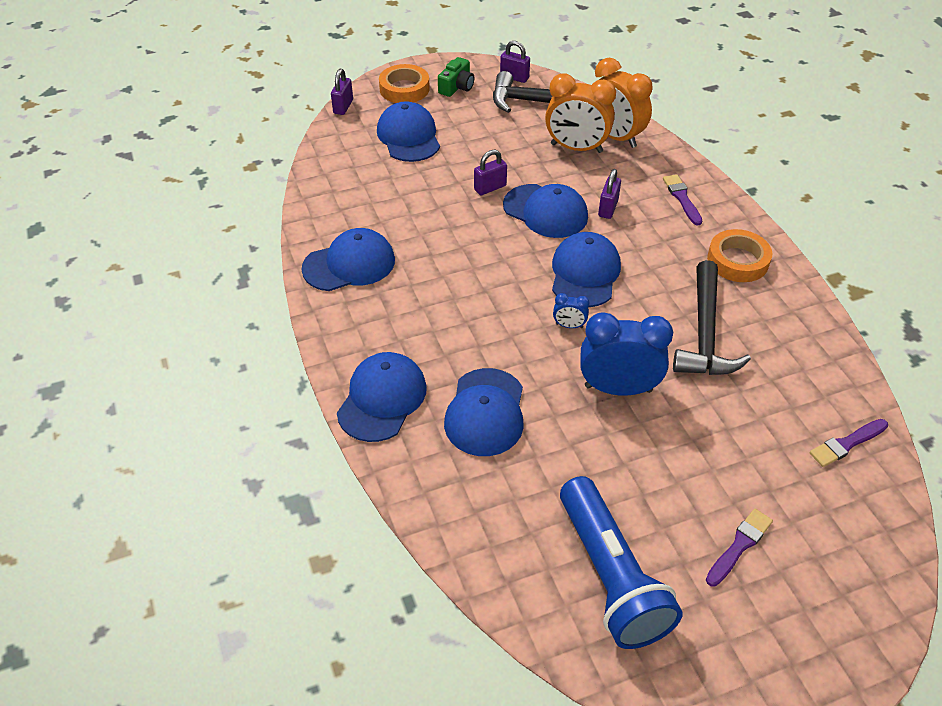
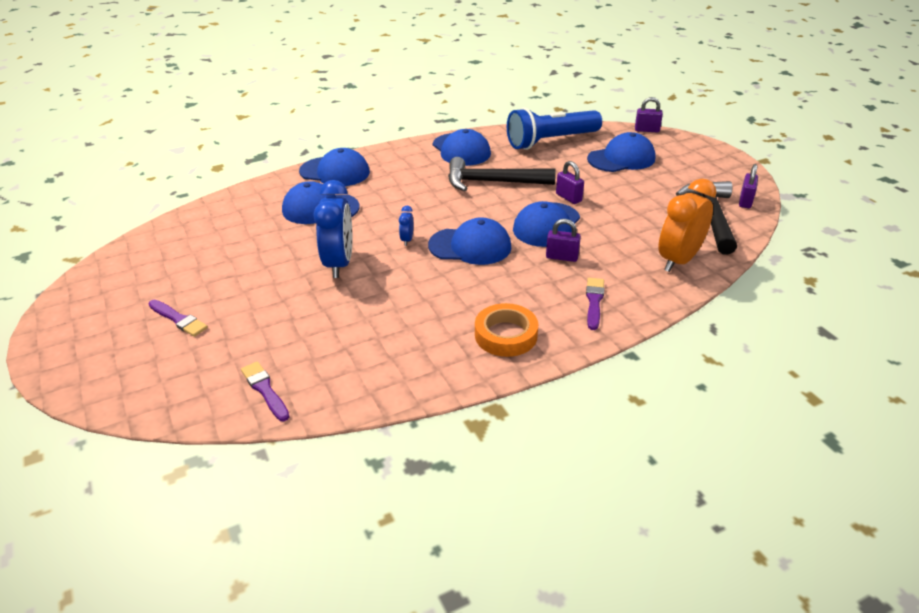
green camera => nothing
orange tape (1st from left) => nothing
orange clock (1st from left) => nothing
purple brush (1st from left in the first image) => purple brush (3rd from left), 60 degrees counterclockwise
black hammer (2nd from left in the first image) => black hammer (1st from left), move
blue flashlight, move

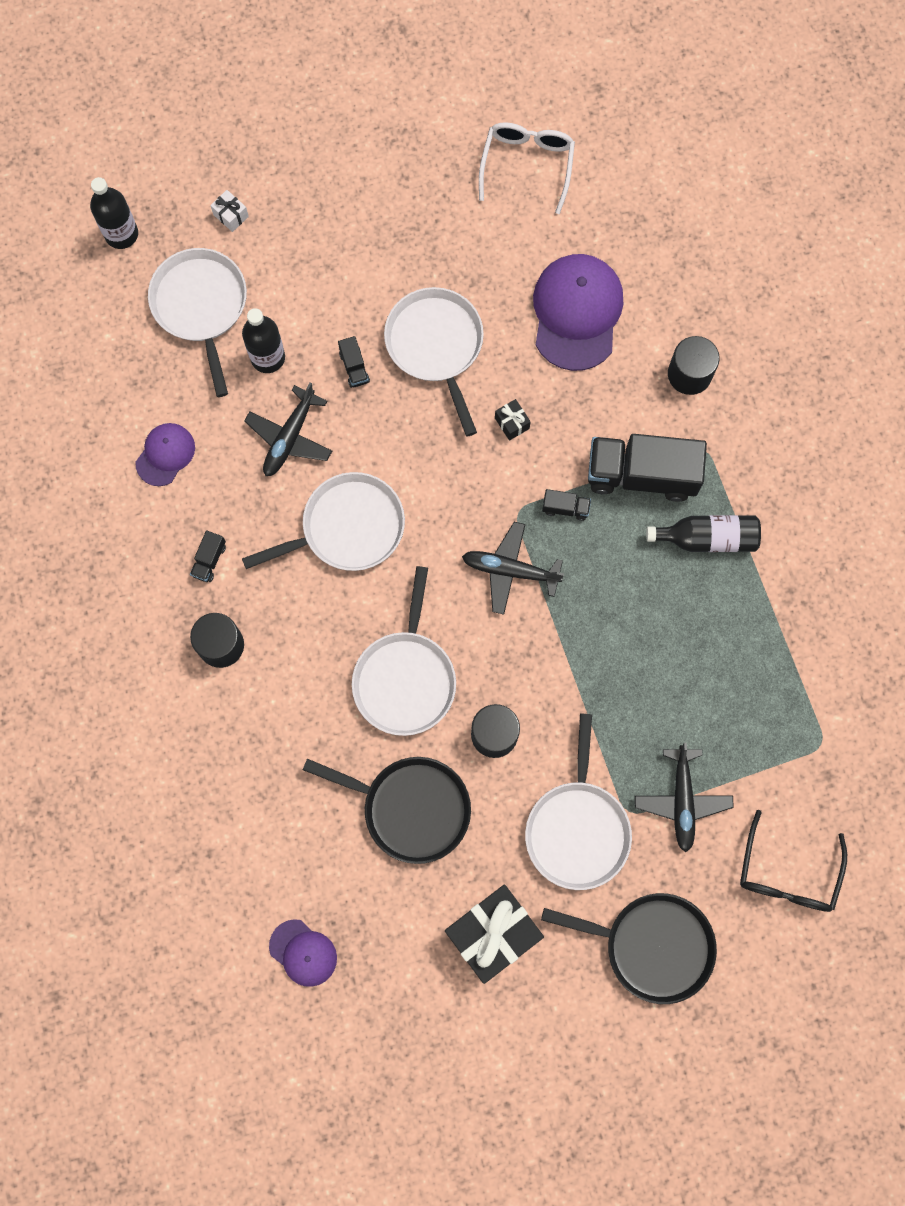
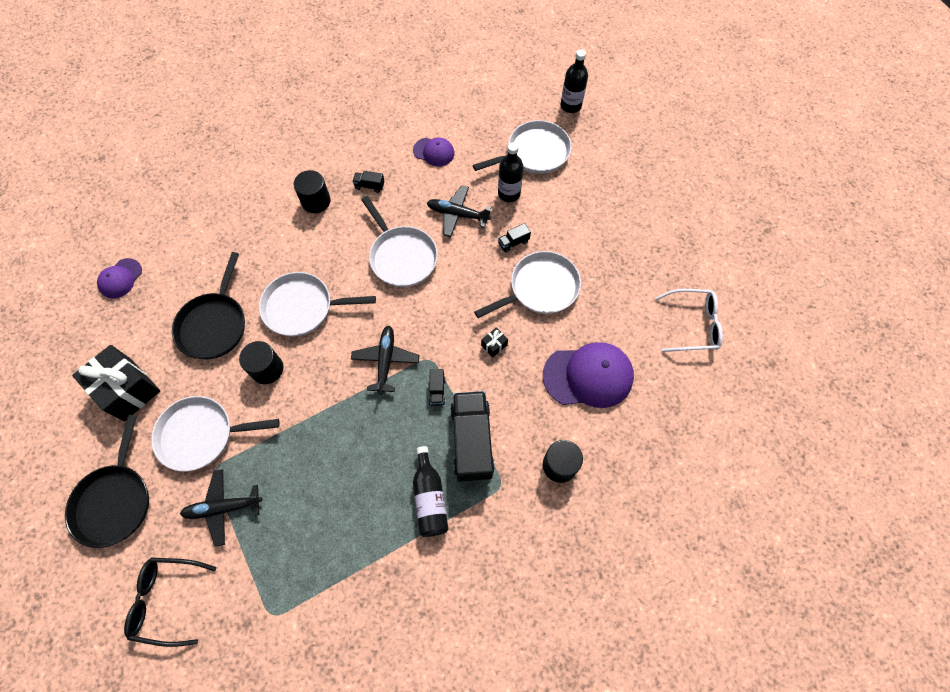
white gift => nothing

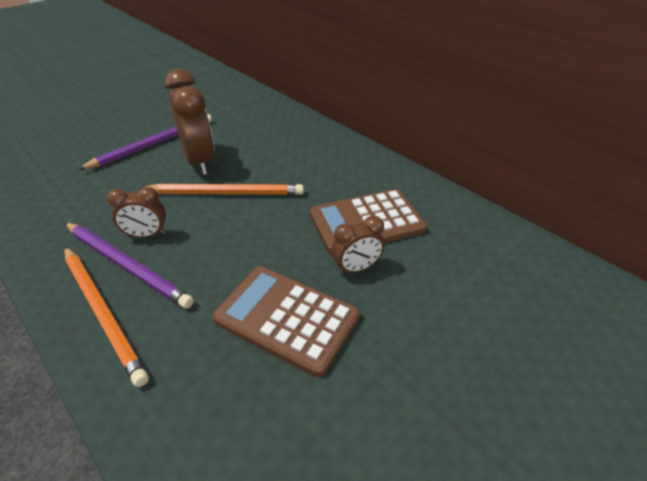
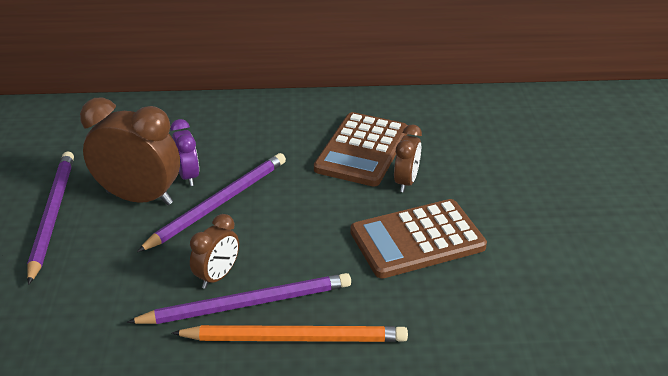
orange pencil (2nd from left) => purple pencil (2nd from left)
nothing => purple clock

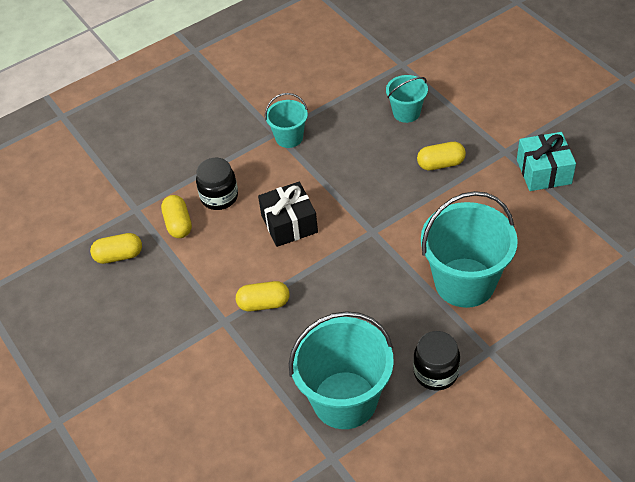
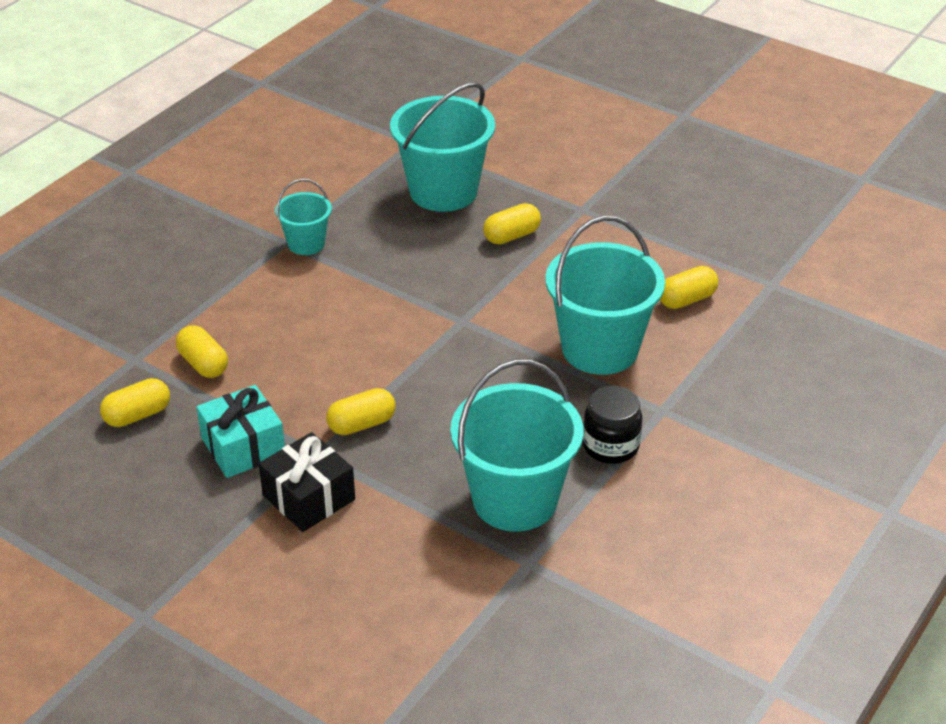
turquoise bucket (3rd from left in the first image) => turquoise bucket (2nd from left), x1.92
turquoise gift, move
black jar (1st from left) => nothing
black gift, move
nothing => yellow capsule (5th from left)

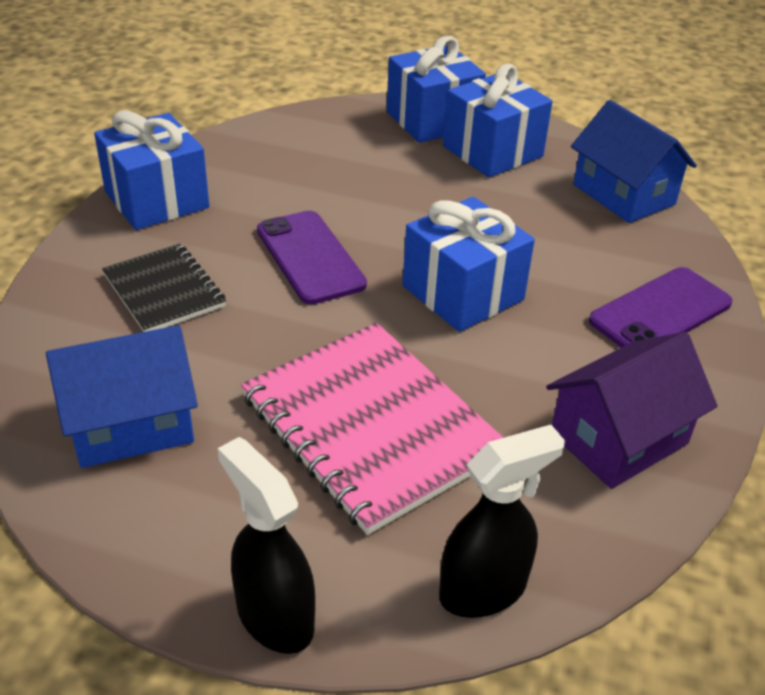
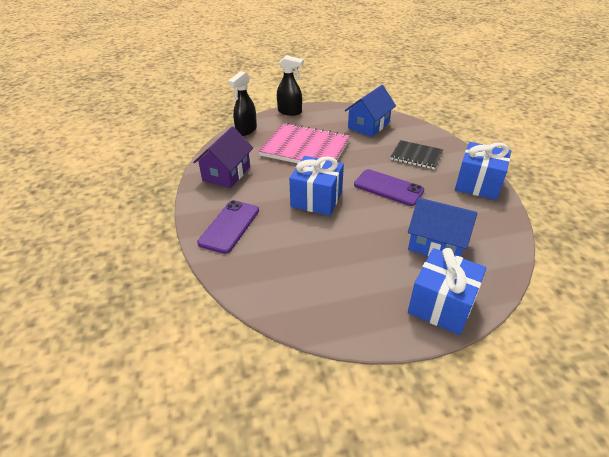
blue gift (4th from left) => nothing
blue house (2nd from left), move

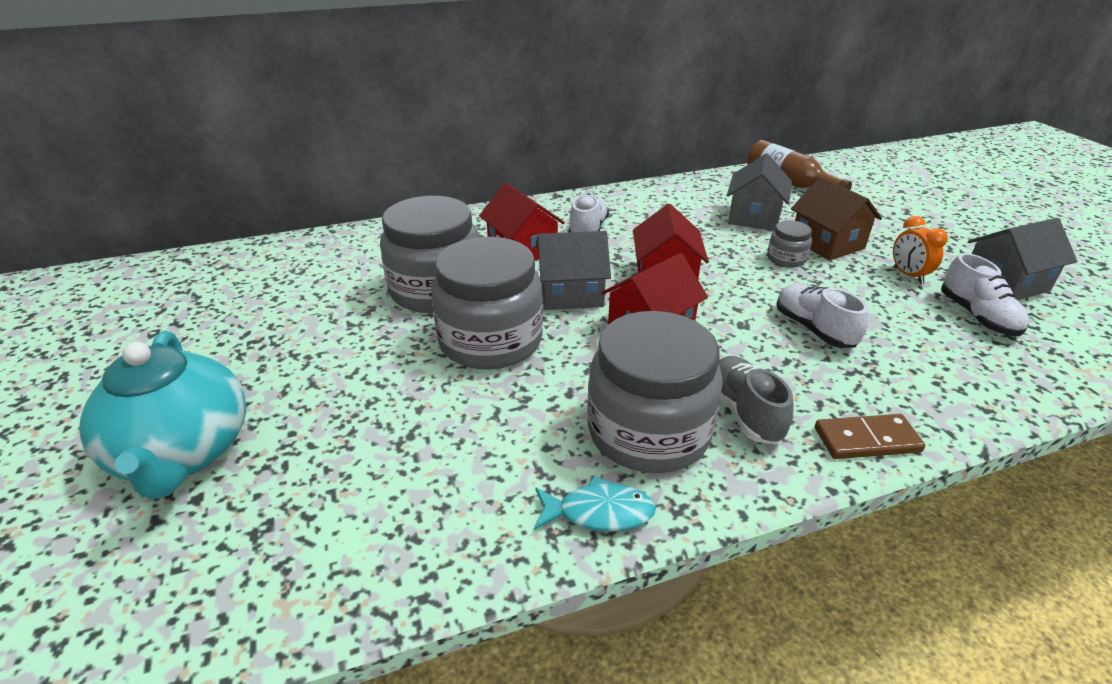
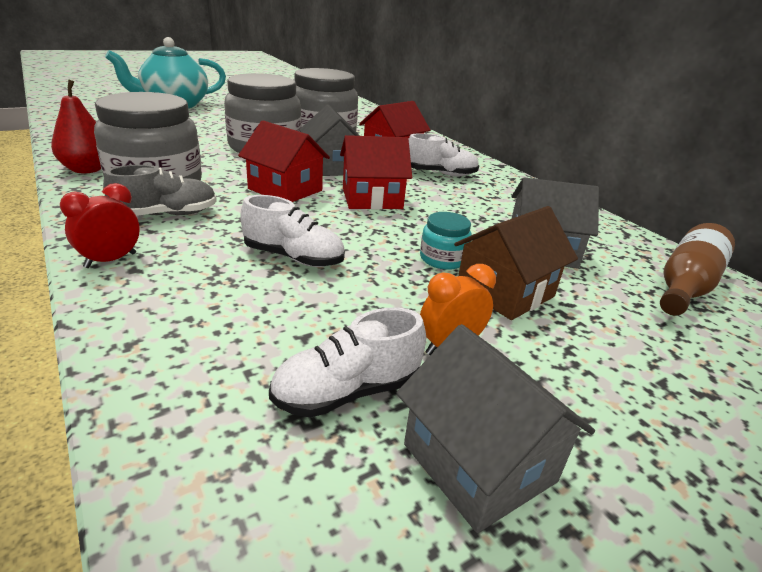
grey jar (4th from left) => turquoise jar
white shoe (2nd from left in the first image) => white shoe (1st from left), 60 degrees clockwise
brown domino => red clock
turquoise fish => red pear

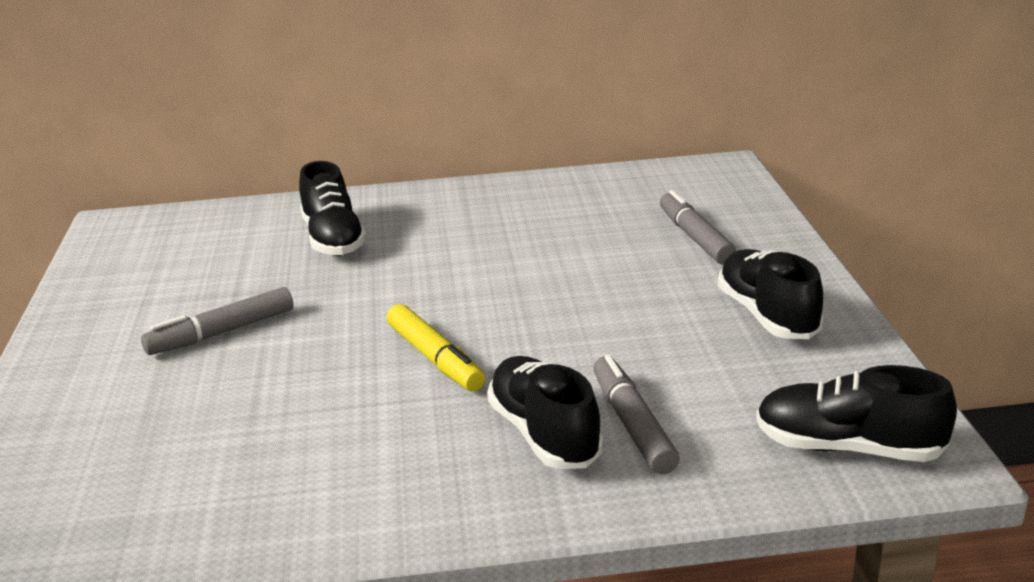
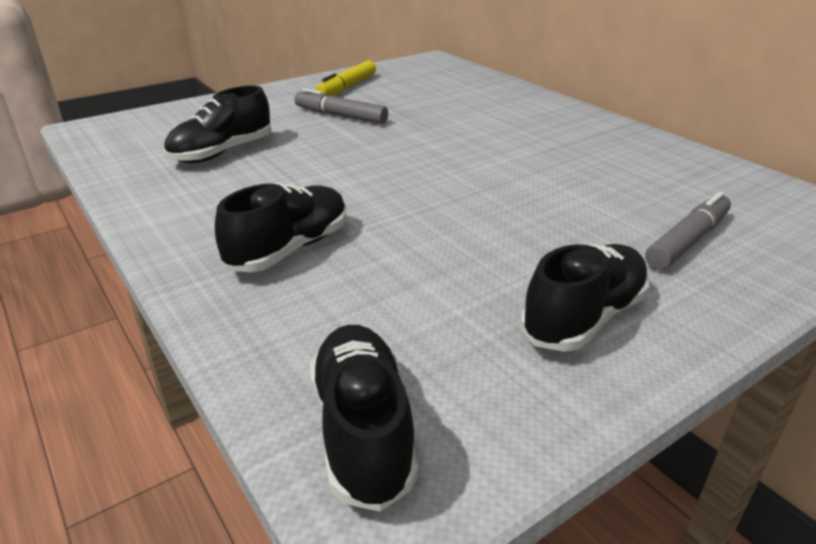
black shoe (1st from left), move
yellow marker, move
grey marker (2nd from left) => nothing

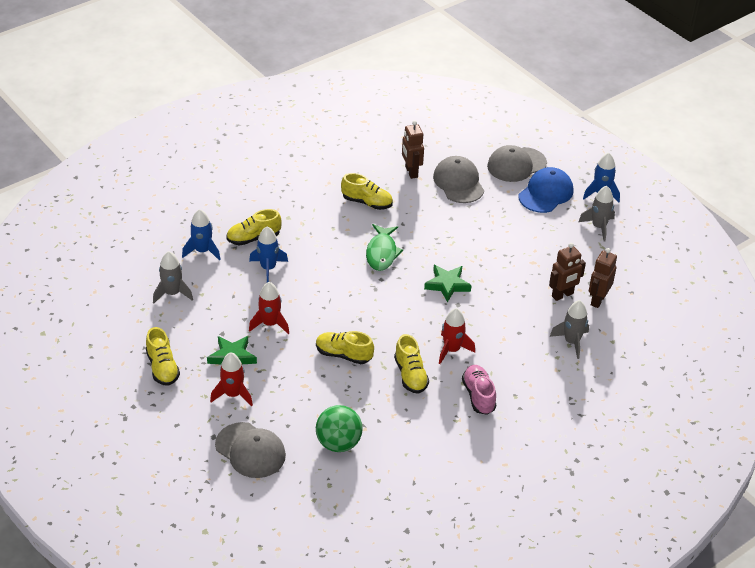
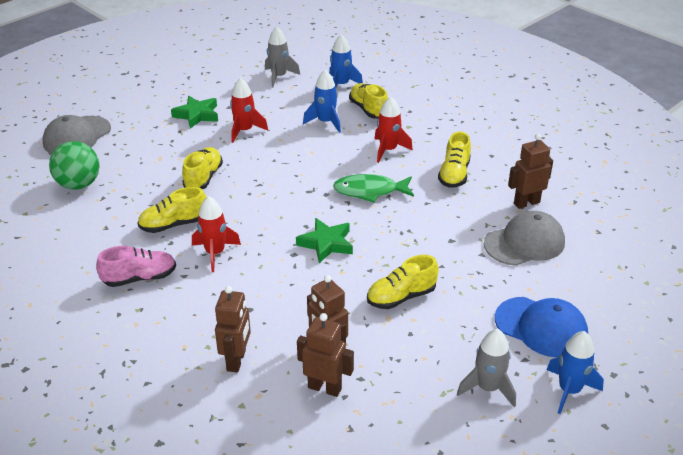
grey cap (3rd from left) => nothing
grey rocket (2nd from left) => brown robot (1st from left)
yellow shoe (1st from left in the first image) => yellow shoe (4th from left), move
red rocket (1st from left in the first image) => red rocket (3rd from left), move

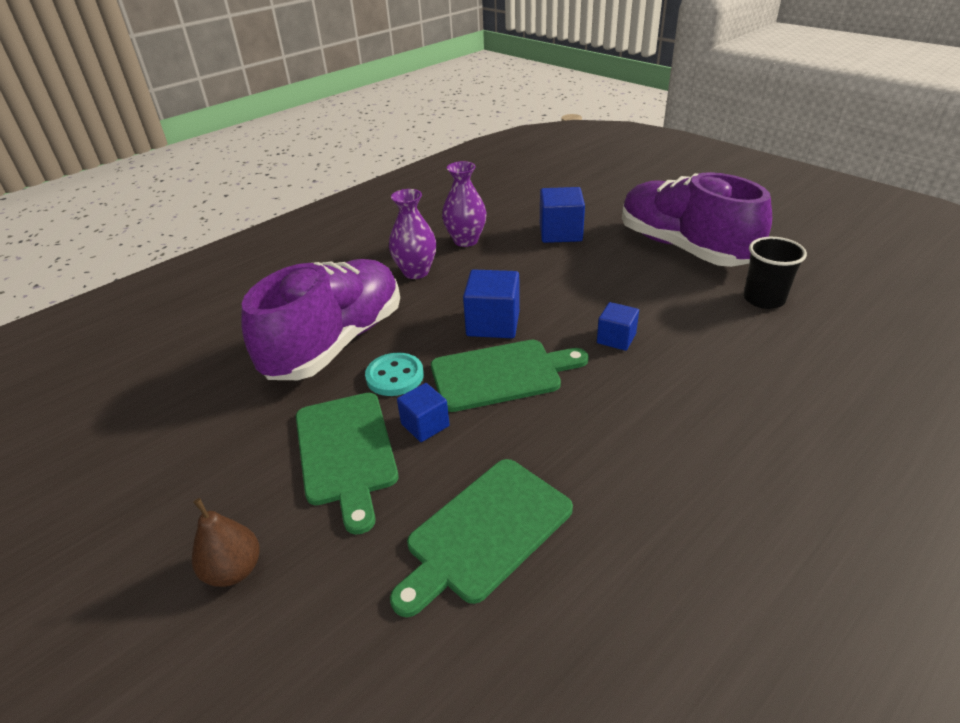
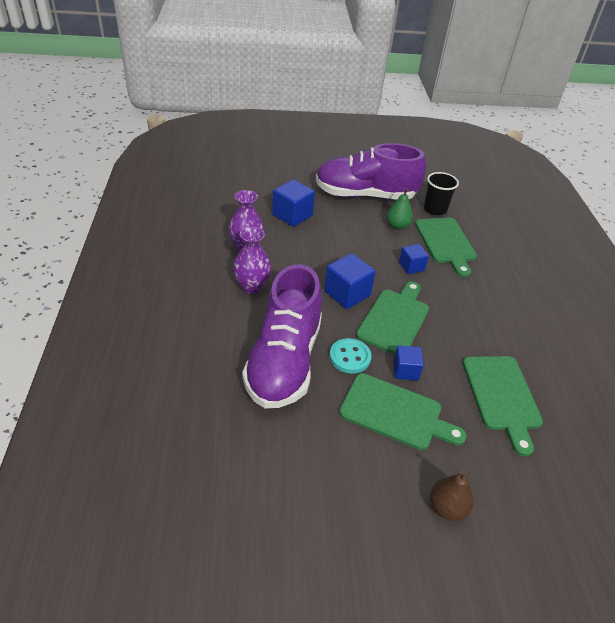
purple shoe (1st from left), 150 degrees counterclockwise
nothing => green pear
nothing => green cutting board (3rd from left)

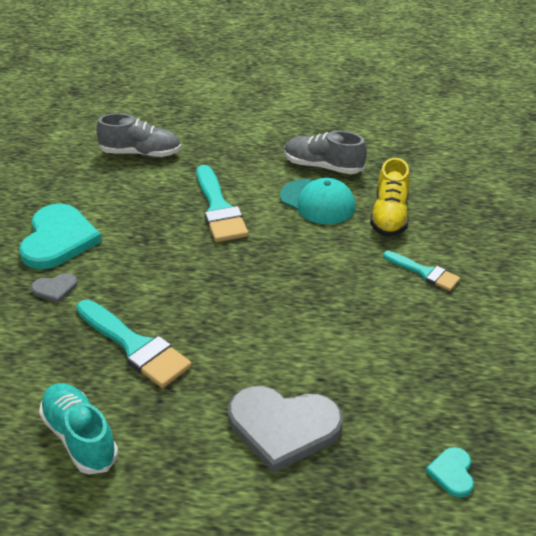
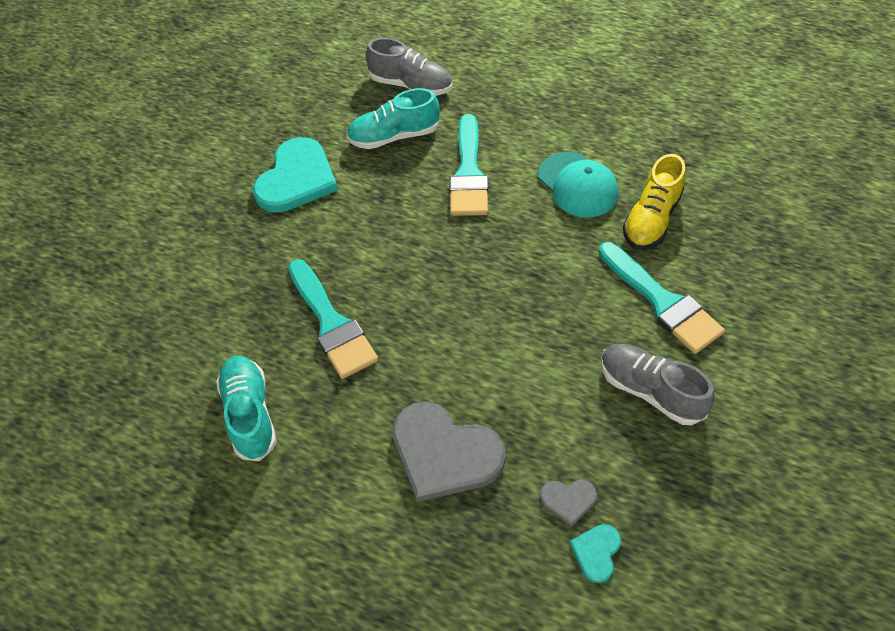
grey shoe (2nd from left), move
turquoise brush (3rd from left), x1.69
grey heart (1st from left in the first image) => grey heart (2nd from left), move
nothing => turquoise shoe (2nd from left)

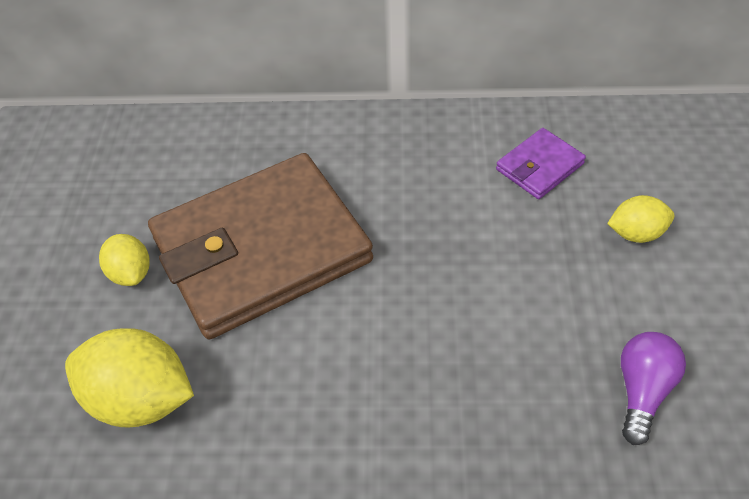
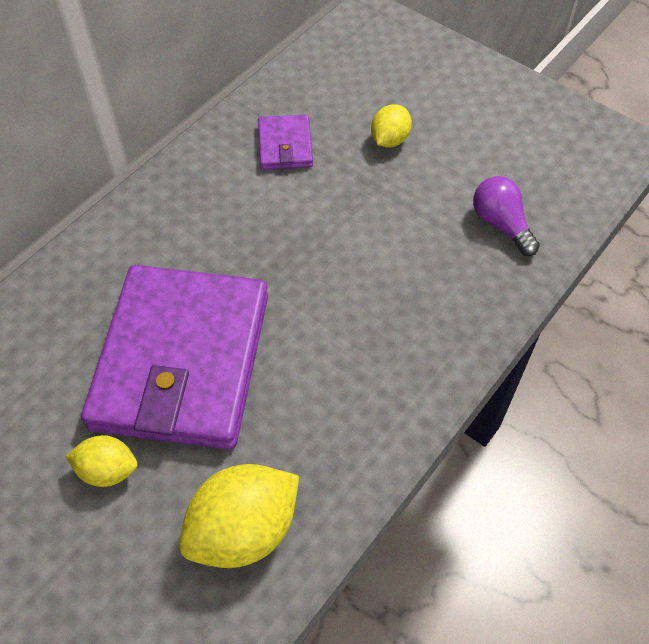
brown wallet => purple wallet (1st from left)

